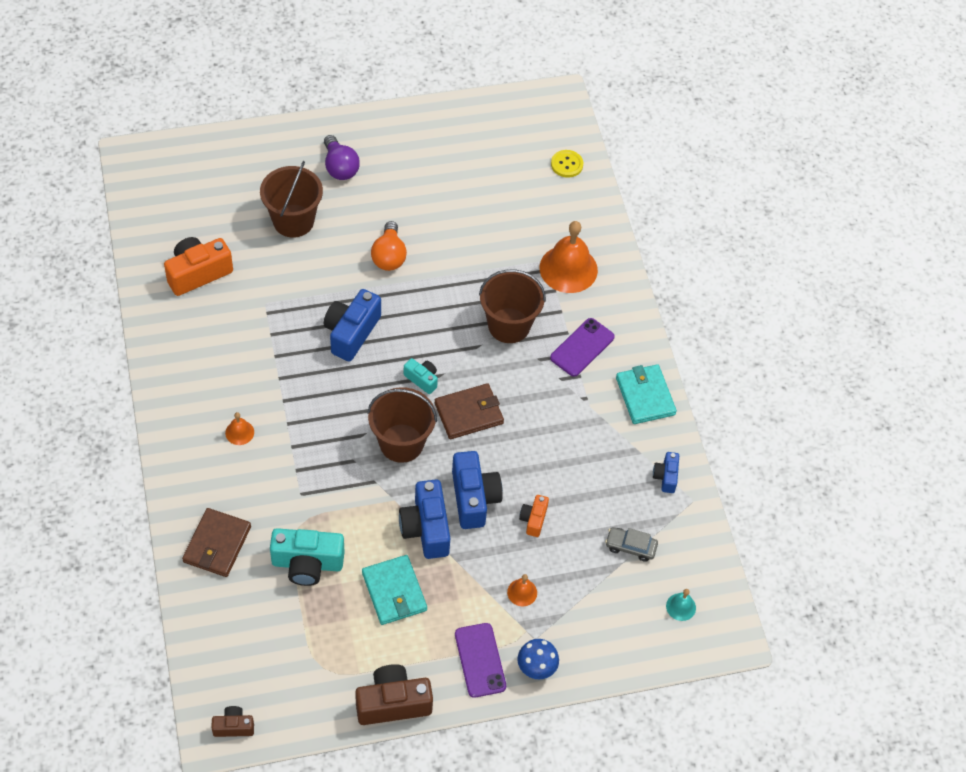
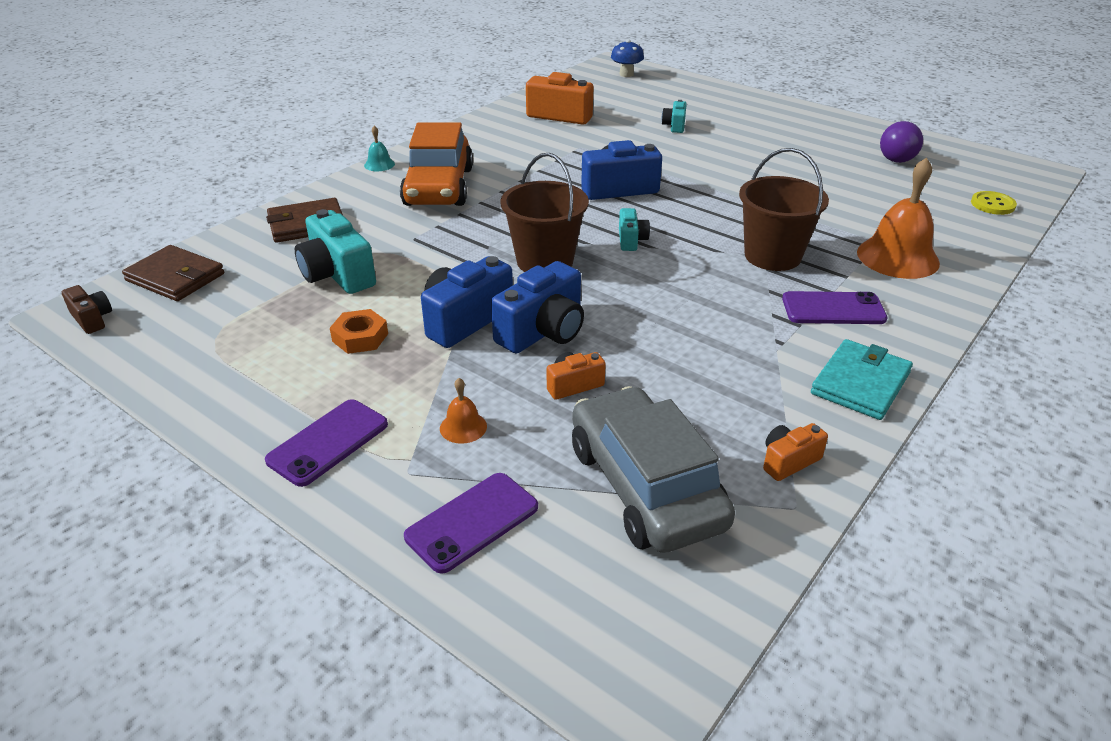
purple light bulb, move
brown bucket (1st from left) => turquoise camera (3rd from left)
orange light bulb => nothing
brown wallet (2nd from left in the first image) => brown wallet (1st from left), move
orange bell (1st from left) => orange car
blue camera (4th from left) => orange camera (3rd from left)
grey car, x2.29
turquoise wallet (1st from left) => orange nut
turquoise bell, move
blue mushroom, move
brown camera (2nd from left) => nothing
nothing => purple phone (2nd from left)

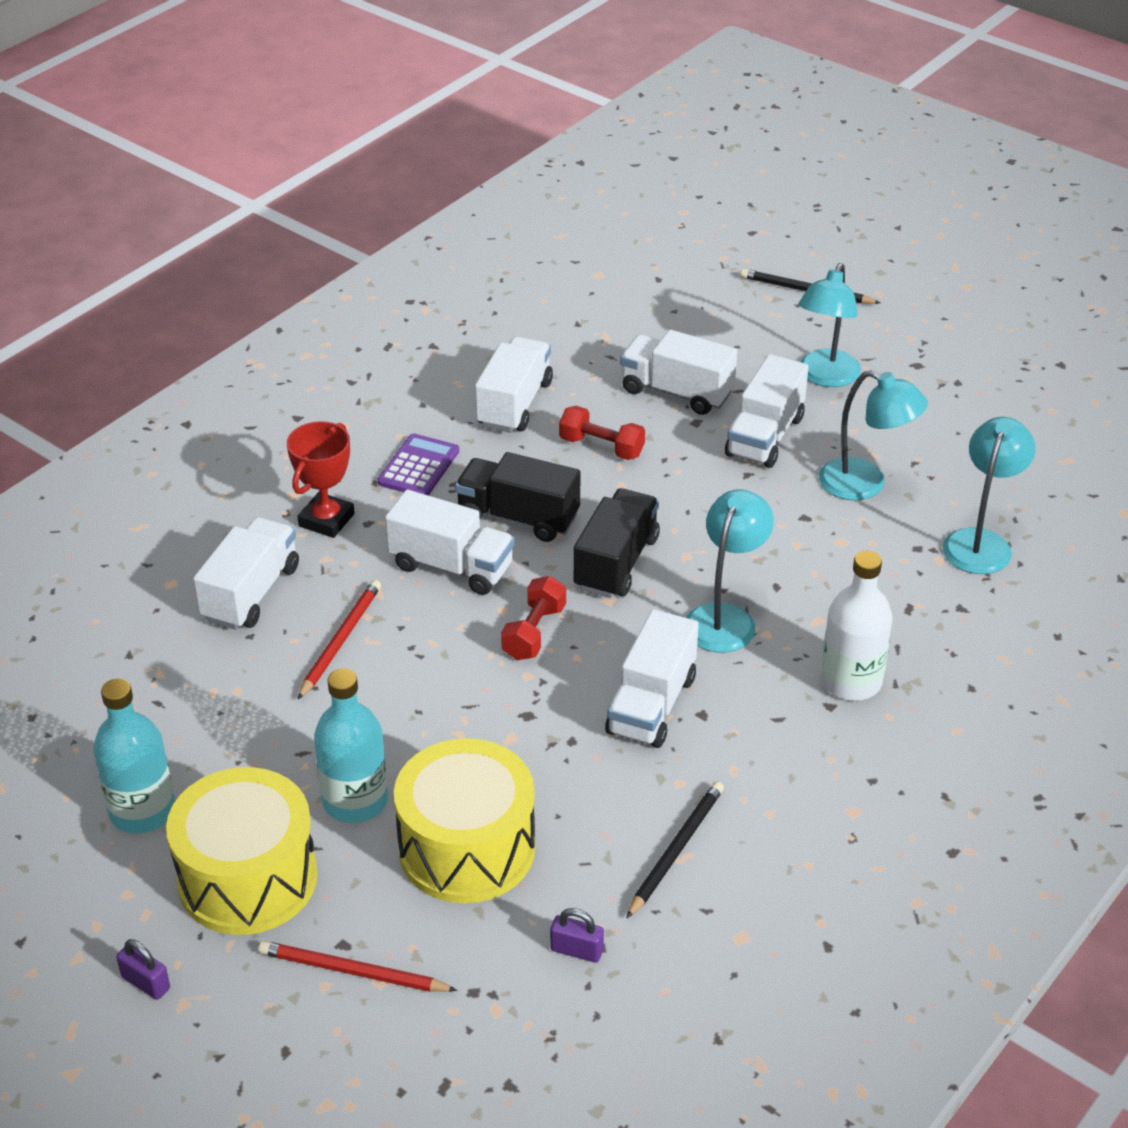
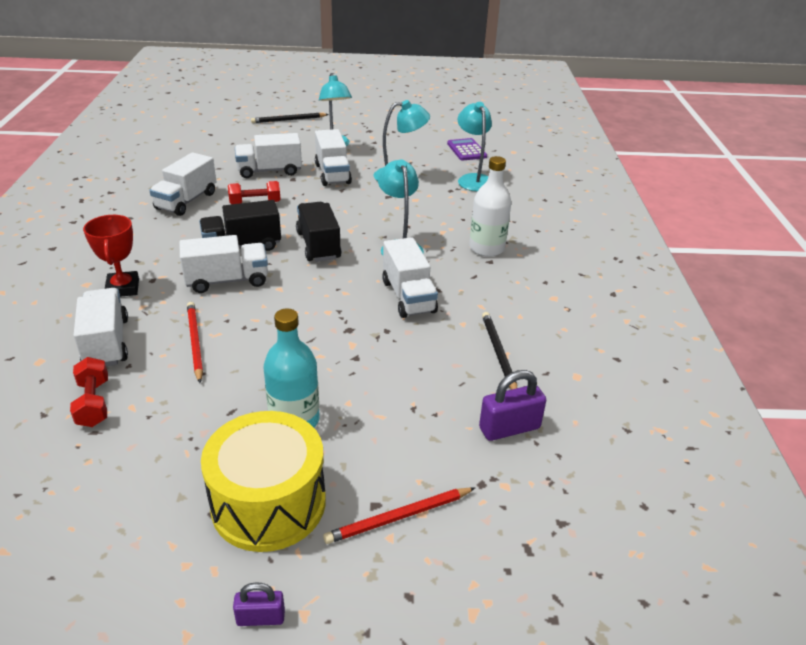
white truck (3rd from left in the first image) => white truck (2nd from left), 135 degrees counterclockwise
purple calculator, move
red dumbbell (1st from left), move
turquoise bottle (1st from left) => nothing
yellow drum (2nd from left) => nothing
purple padlock (2nd from left), x1.68

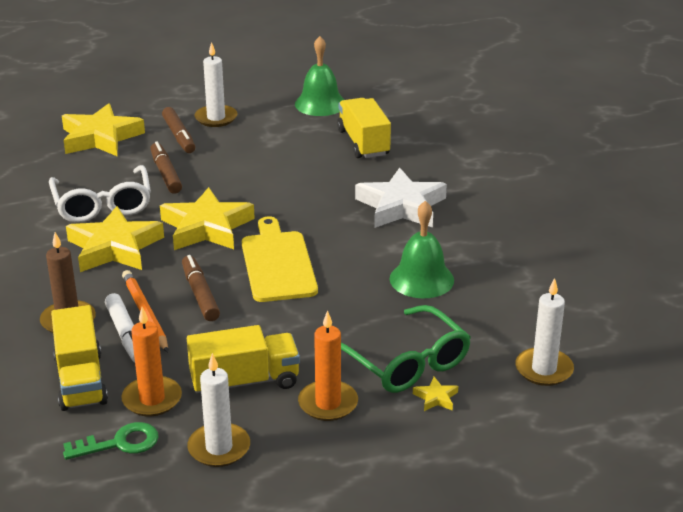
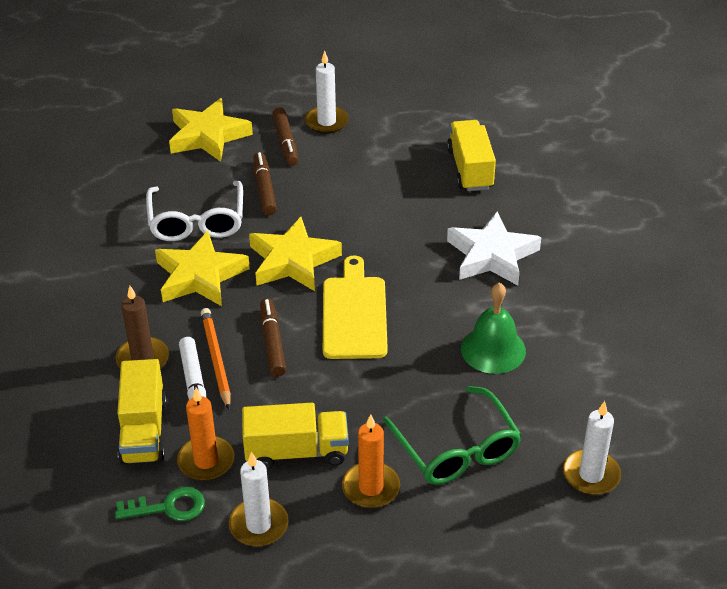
green bell (1st from left) => nothing
yellow star (4th from left) => nothing

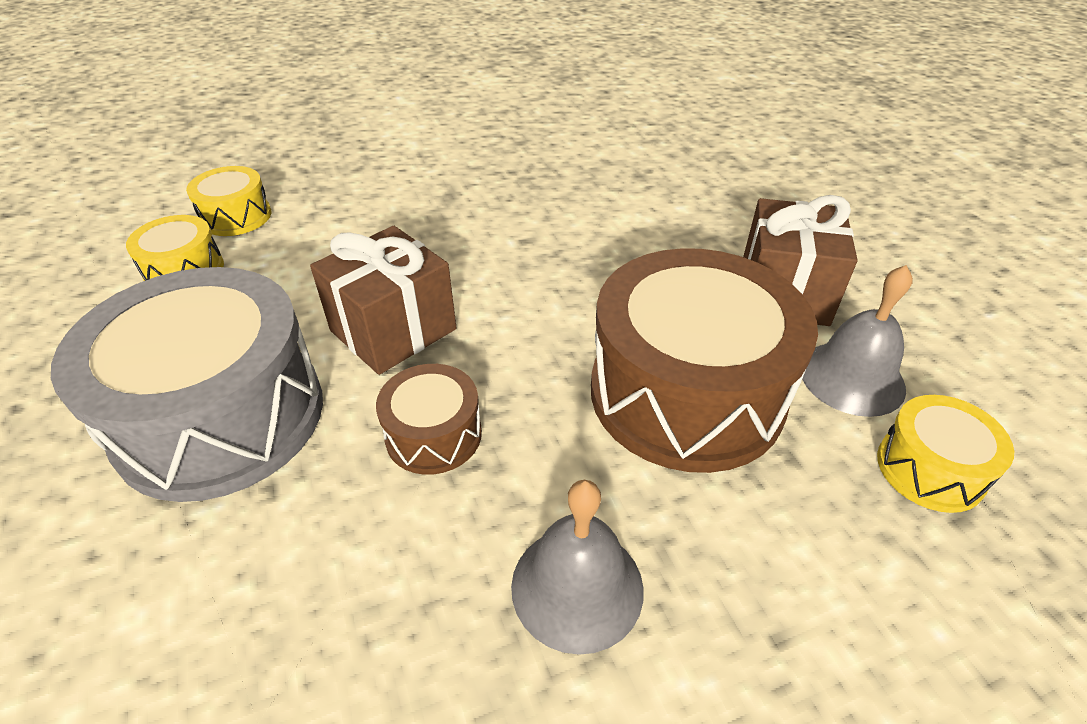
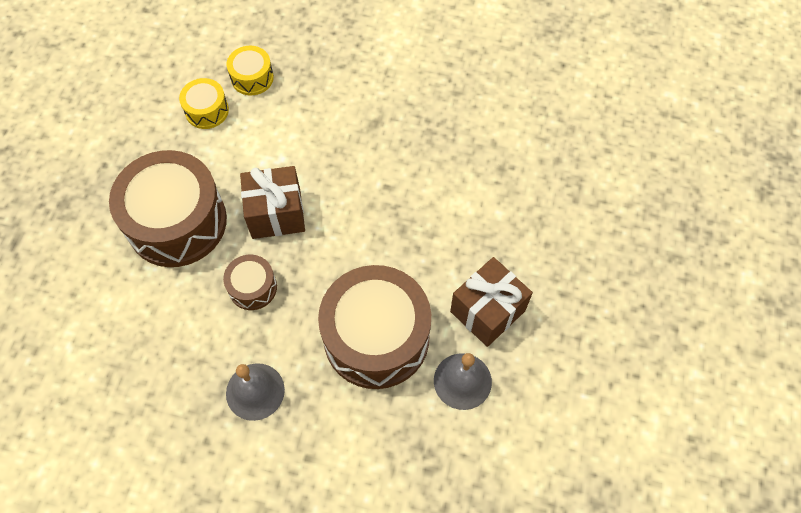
grey drum => brown drum (1st from left)
yellow drum (3rd from left) => nothing

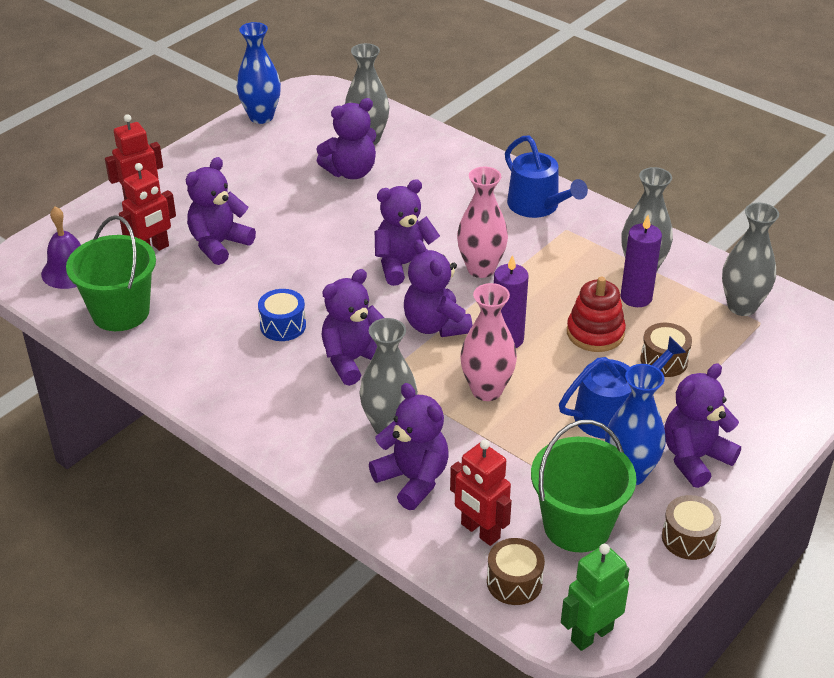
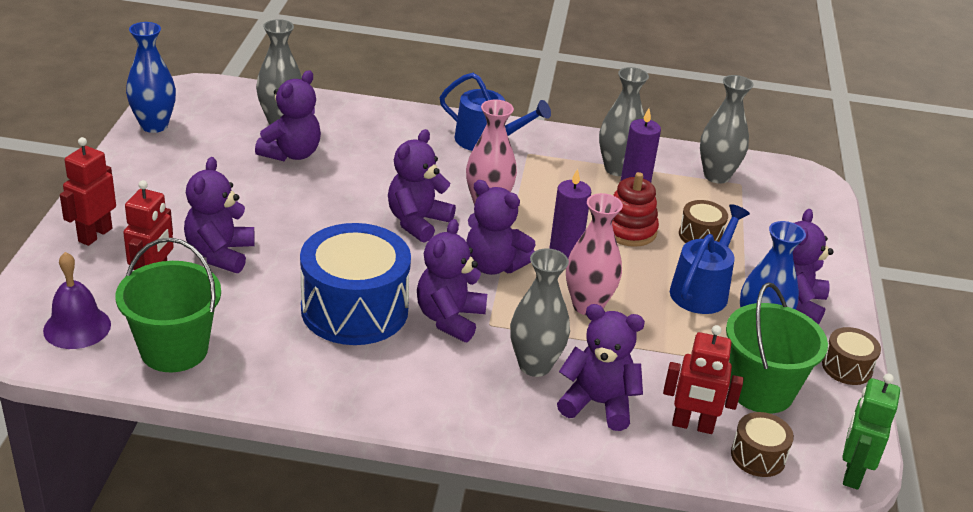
blue drum, x2.16

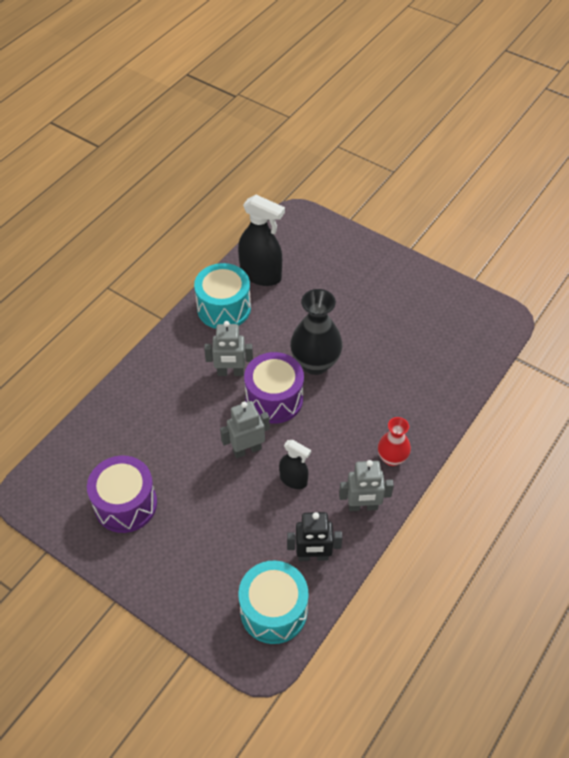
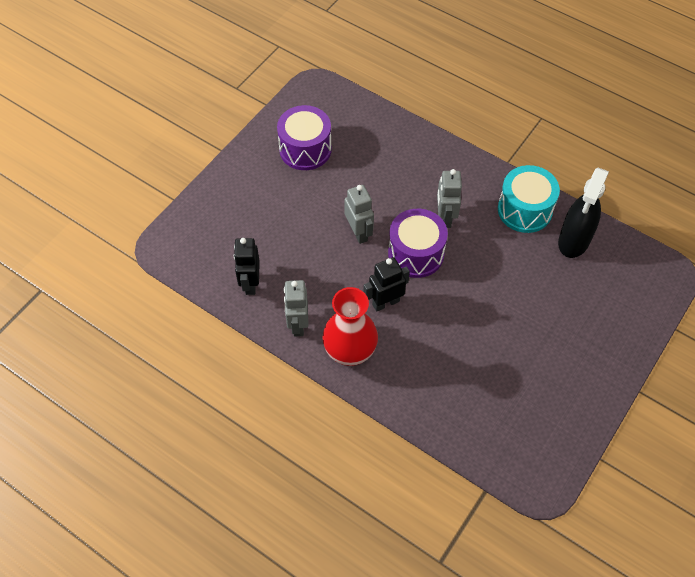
black vase => nothing
red vase, x1.68
black spray bottle (2nd from left) => nothing
turquoise drum (2nd from left) => nothing
nothing => black robot (2nd from left)

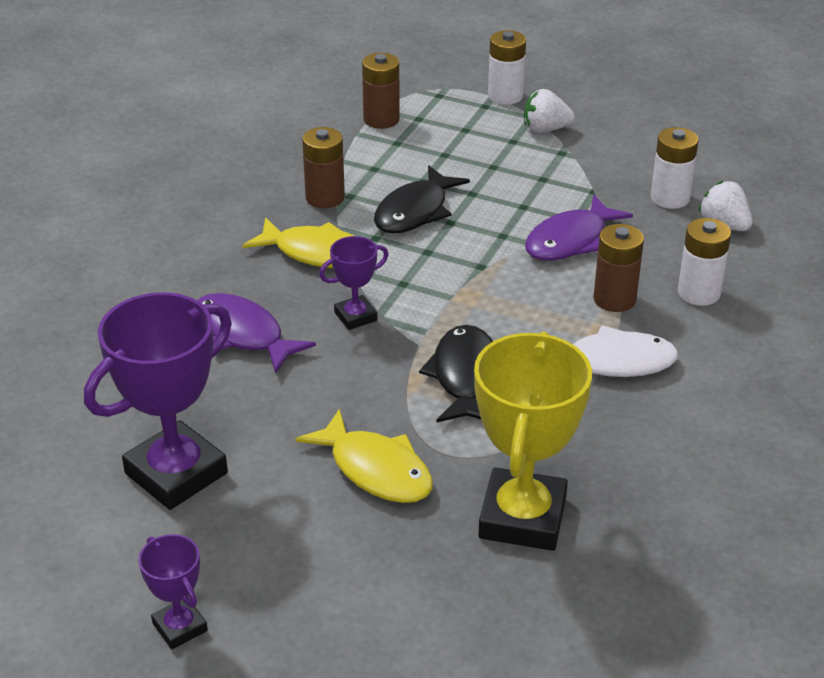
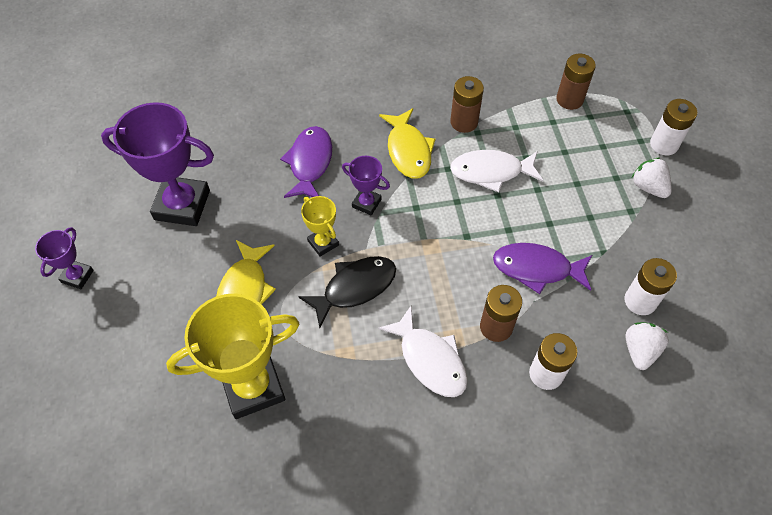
black fish (1st from left) => white fish (2nd from left)
nothing => yellow trophy (2nd from left)

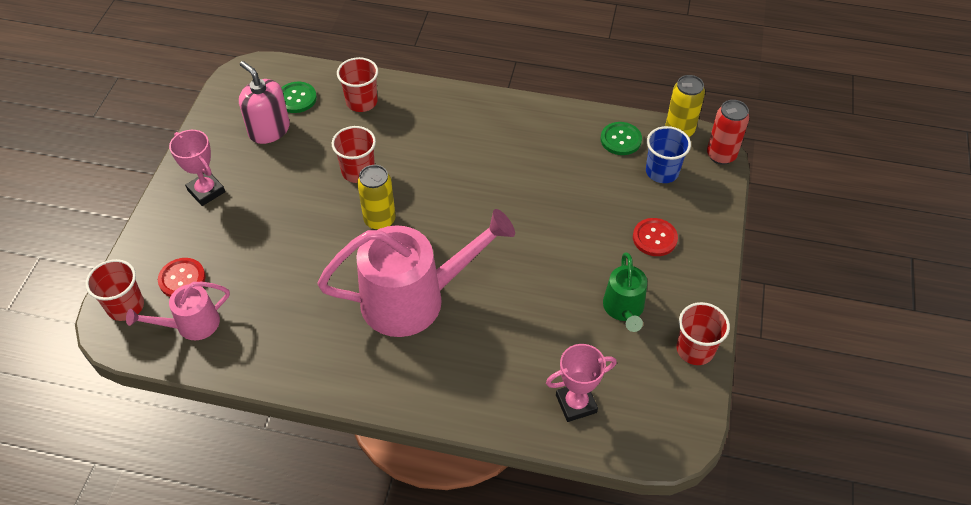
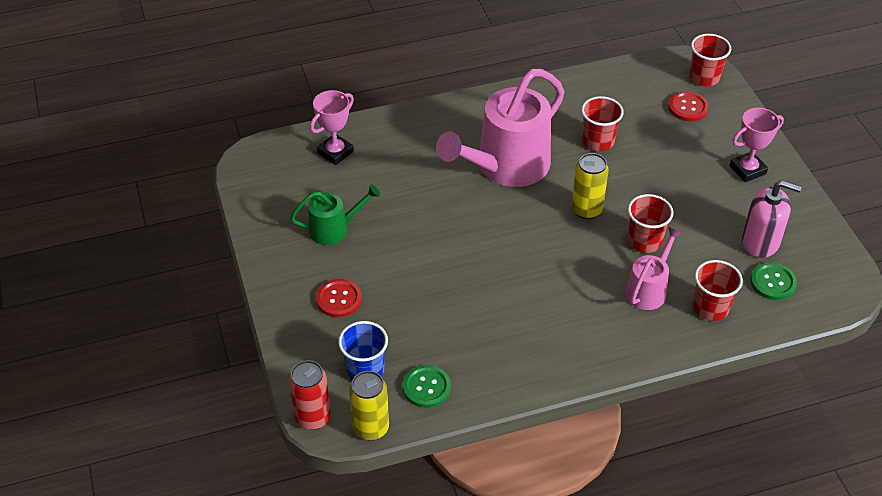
pink trophy (1st from left in the first image) => pink trophy (2nd from left), 45 degrees counterclockwise
green watering can, 105 degrees clockwise
pink watering can (1st from left in the first image) => pink watering can (2nd from left), move
red cup (4th from left in the first image) => red cup (1st from left), move

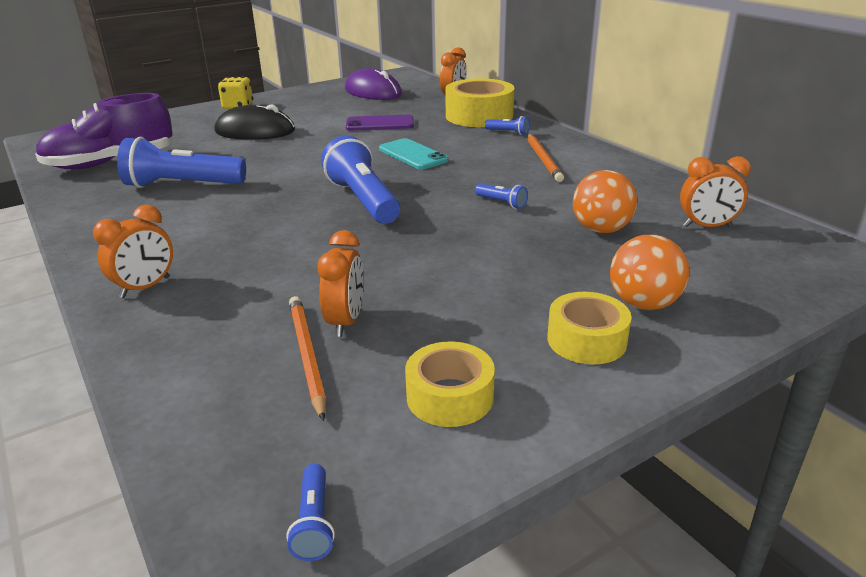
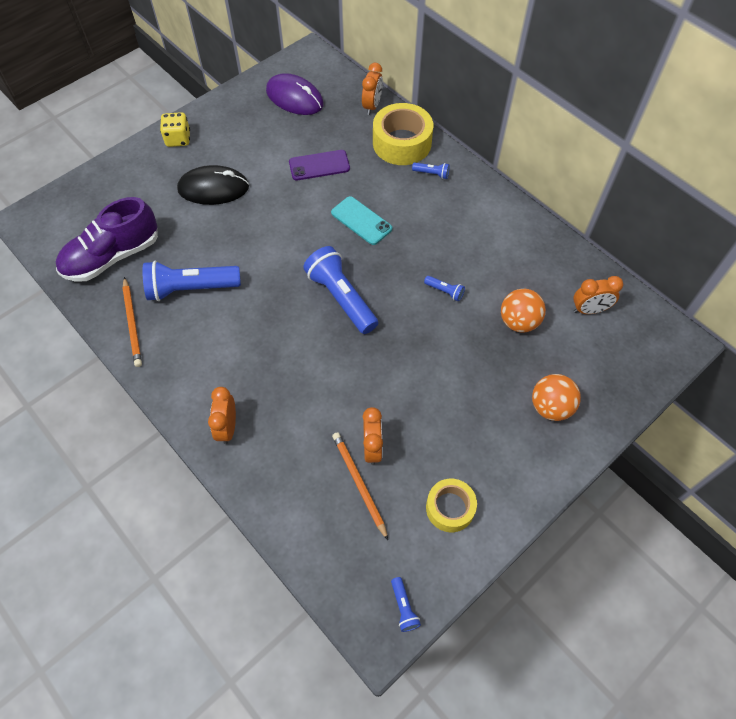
orange pencil (2nd from left in the first image) => orange pencil (1st from left), move
orange clock (1st from left), 150 degrees clockwise
yellow tape (3rd from left) => nothing

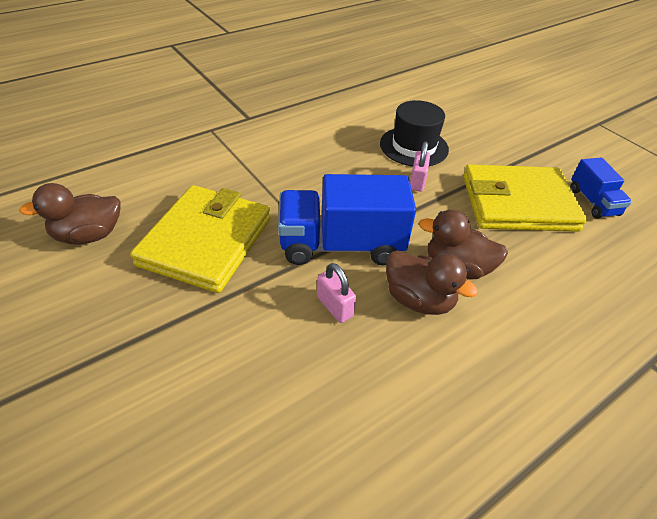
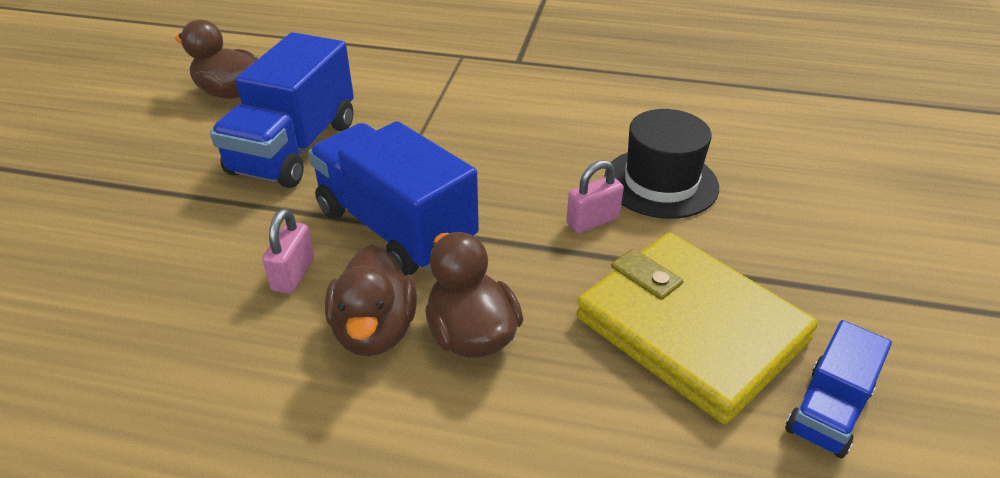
yellow wallet (1st from left) => blue truck (1st from left)

